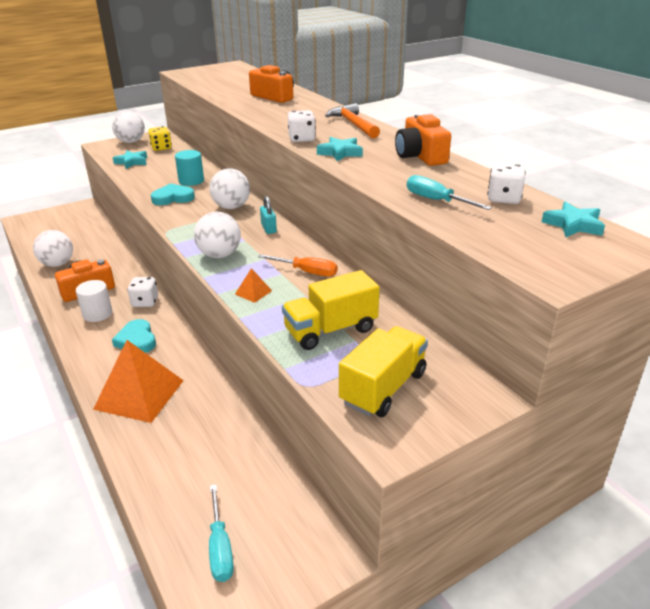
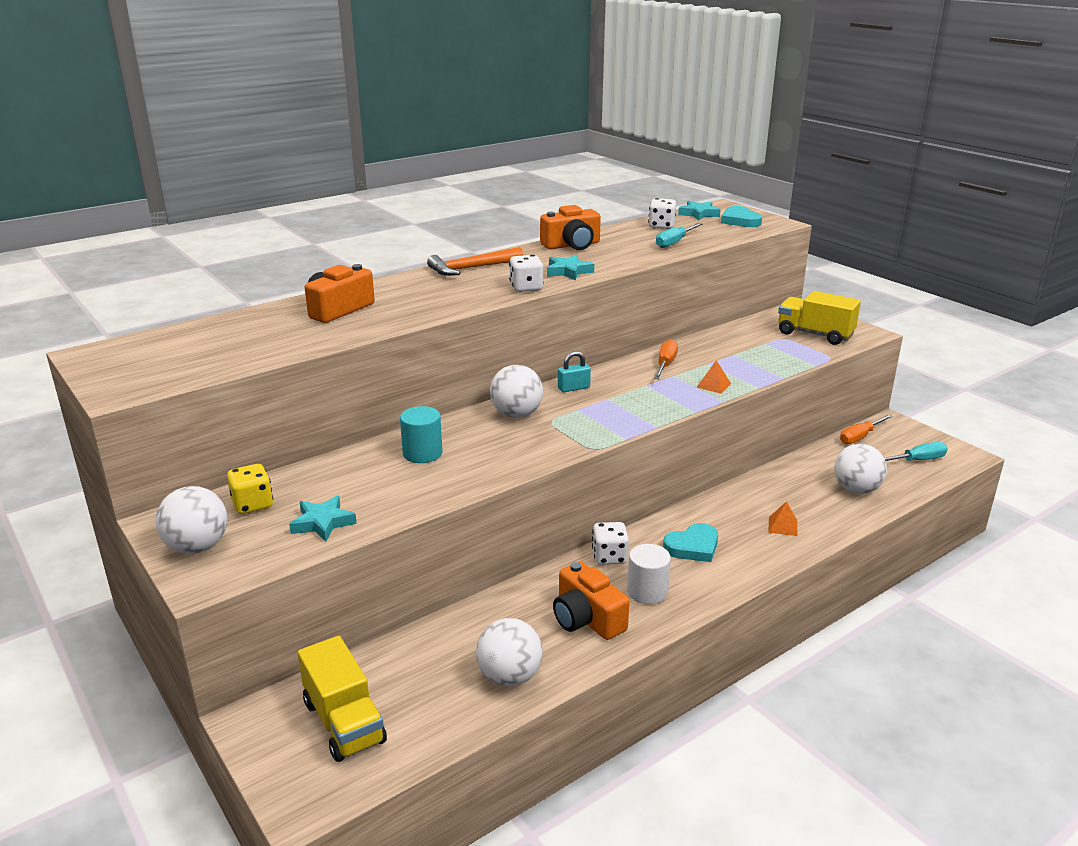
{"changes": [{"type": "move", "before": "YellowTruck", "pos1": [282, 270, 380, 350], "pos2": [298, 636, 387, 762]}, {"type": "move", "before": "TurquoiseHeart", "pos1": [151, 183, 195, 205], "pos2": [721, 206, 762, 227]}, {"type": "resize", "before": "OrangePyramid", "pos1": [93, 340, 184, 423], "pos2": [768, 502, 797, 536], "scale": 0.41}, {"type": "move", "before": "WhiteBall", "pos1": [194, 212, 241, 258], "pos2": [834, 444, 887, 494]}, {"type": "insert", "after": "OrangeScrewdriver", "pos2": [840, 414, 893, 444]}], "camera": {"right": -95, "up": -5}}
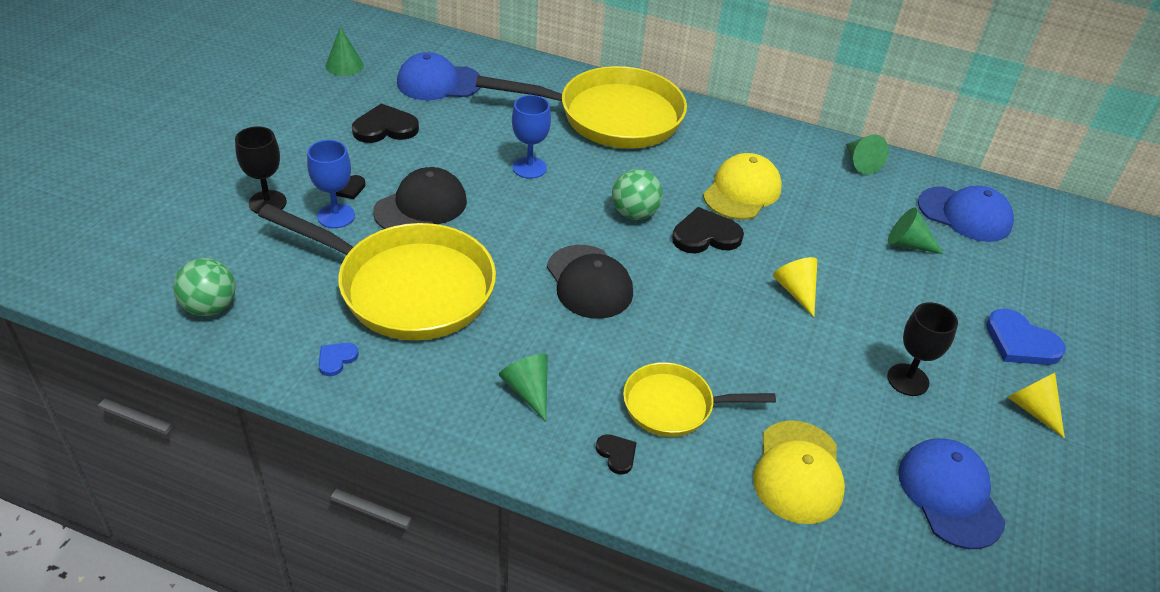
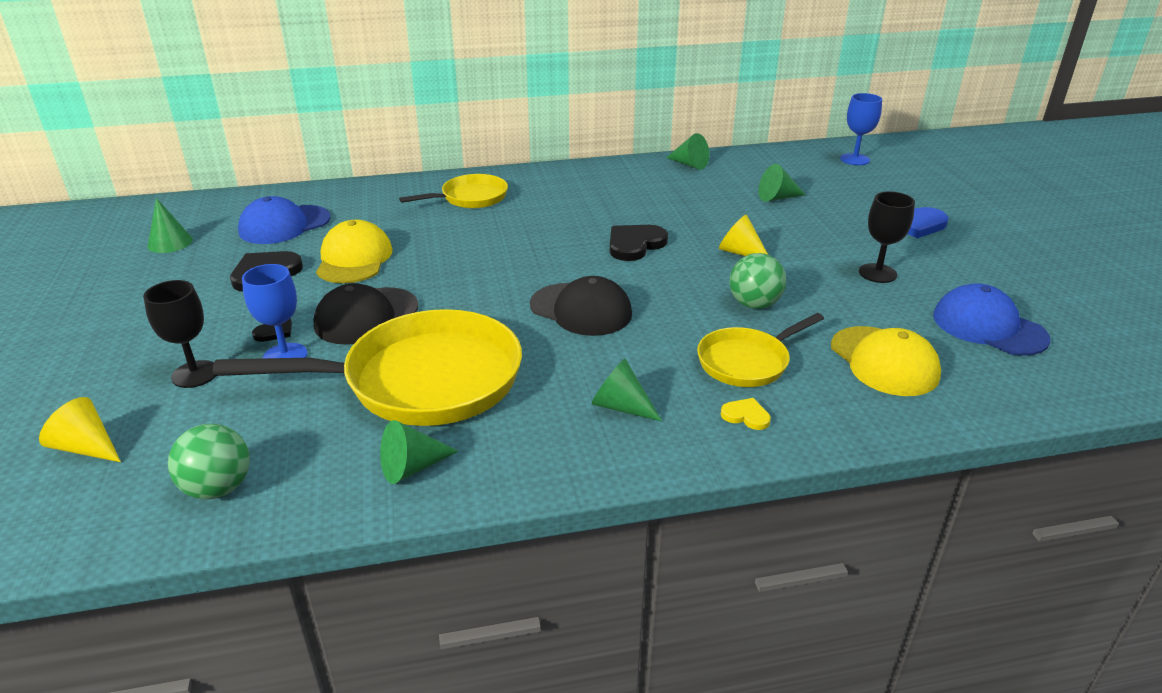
{"changes": [{"type": "move", "before": "YellowCone", "pos1": [1007, 373, 1065, 438], "pos2": [39, 397, 121, 462]}, {"type": "rotate", "before": "BlackCap", "pos1": [373, 167, 467, 229], "pos2": [313, 283, 418, 345], "turn": -150}, {"type": "move", "before": "YellowCap", "pos1": [703, 153, 782, 220], "pos2": [316, 220, 393, 283]}, {"type": "replace", "before": "BlueHeart", "after": "GreenCone", "pos1": [318, 343, 359, 376], "pos2": [380, 420, 458, 484]}, {"type": "resize", "before": "YellowPan", "pos1": [476, 66, 687, 149], "pos2": [399, 174, 508, 208], "scale": 0.54}, {"type": "recolor", "before": "BlackHeart", "after": "YellowHeart", "pos1": [596, 434, 637, 475], "pos2": [721, 398, 771, 430]}, {"type": "move", "before": "GreenBall", "pos1": [612, 169, 663, 220], "pos2": [730, 253, 786, 309]}, {"type": "move", "before": "BlueGoblet", "pos1": [512, 95, 551, 179], "pos2": [840, 93, 882, 165]}, {"type": "delete", "before": "BlueCap", "pos1": [918, 186, 1014, 242]}], "camera": {"right": -30, "up": -10}}
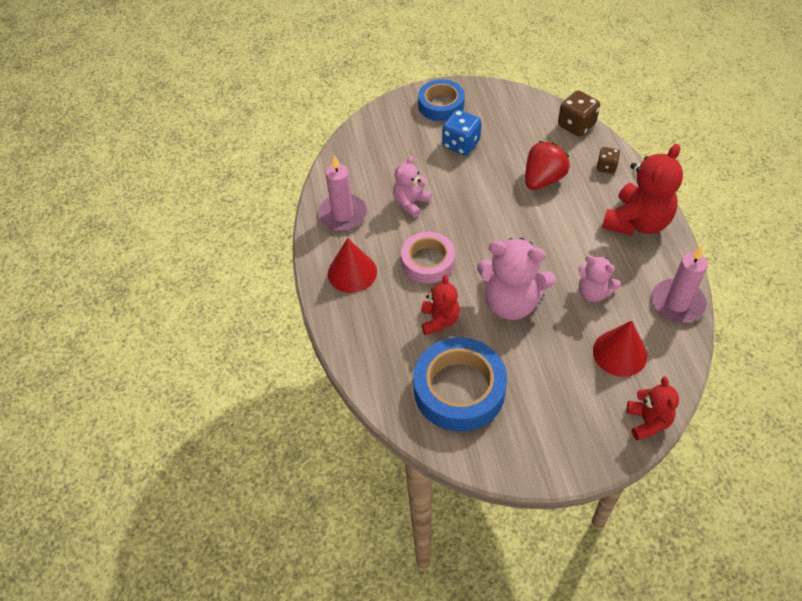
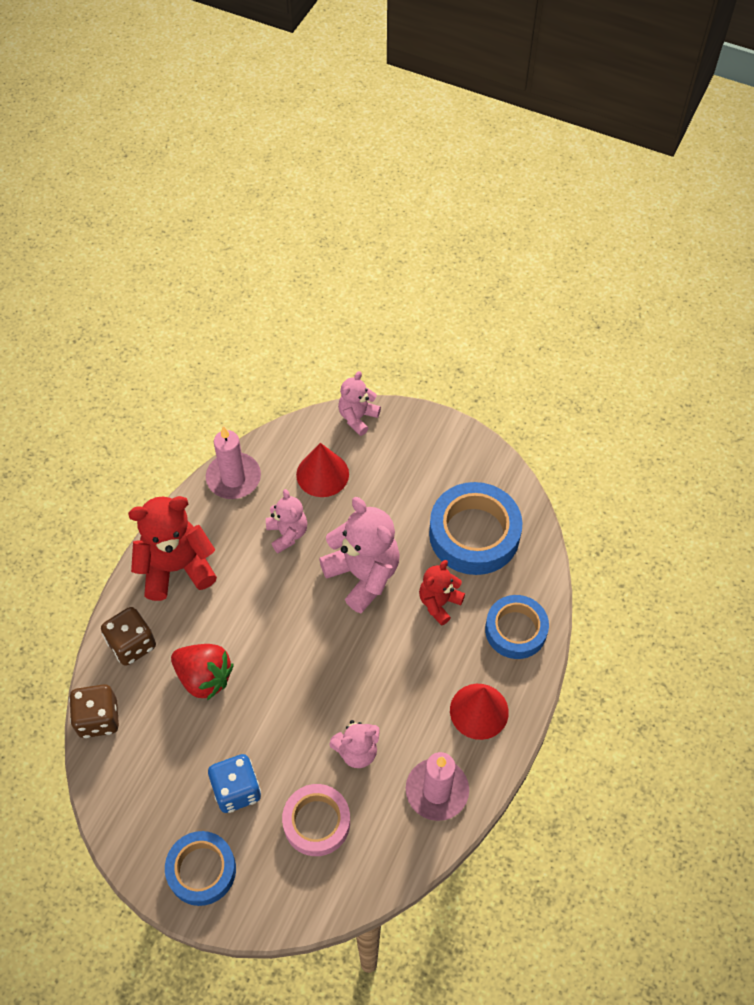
{"changes": [{"type": "resize", "before": "BrownDice", "pos1": [597, 147, 620, 174], "pos2": [101, 607, 156, 666], "scale": 1.66}, {"type": "rotate", "before": "RedStrawberry", "pos1": [525, 141, 570, 190], "pos2": [171, 644, 234, 700], "turn": -135}, {"type": "move", "before": "PinkTape", "pos1": [401, 232, 455, 284], "pos2": [282, 784, 350, 856]}, {"type": "recolor", "before": "RedTeddyBear", "after": "PinkTeddyBear", "pos1": [627, 377, 679, 440], "pos2": [338, 371, 381, 436]}, {"type": "insert", "after": "BlueTape", "pos2": [485, 595, 549, 659]}], "camera": {"right": -145, "up": 5}}
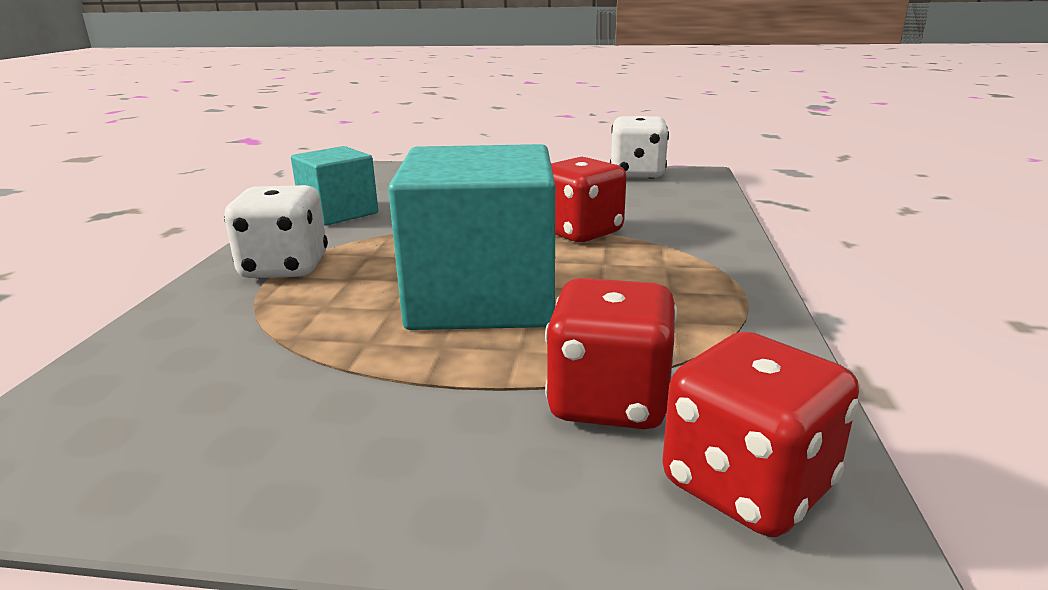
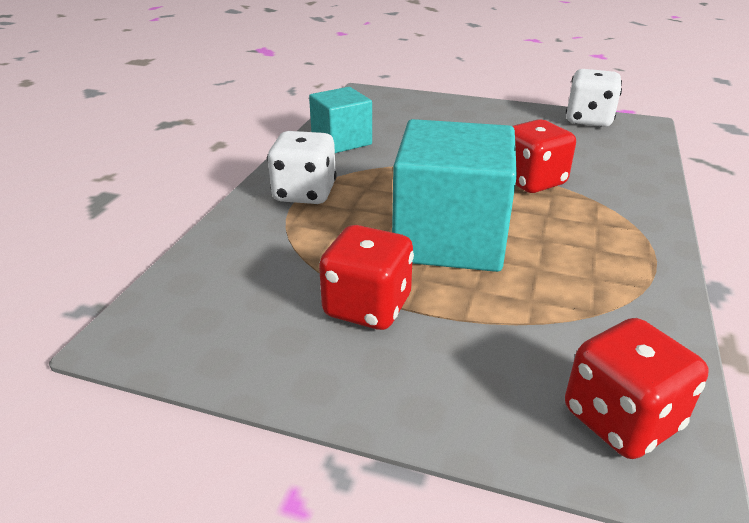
{"changes": [{"type": "move", "before": "RedDice", "pos1": [545, 278, 677, 429], "pos2": [319, 225, 414, 330]}], "camera": {"right": 10, "up": 10}}
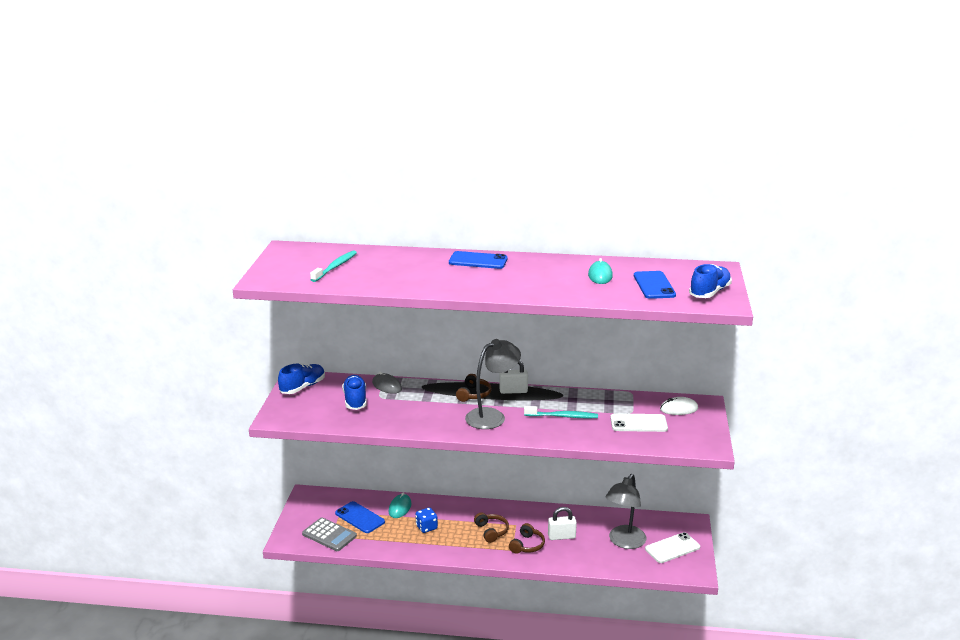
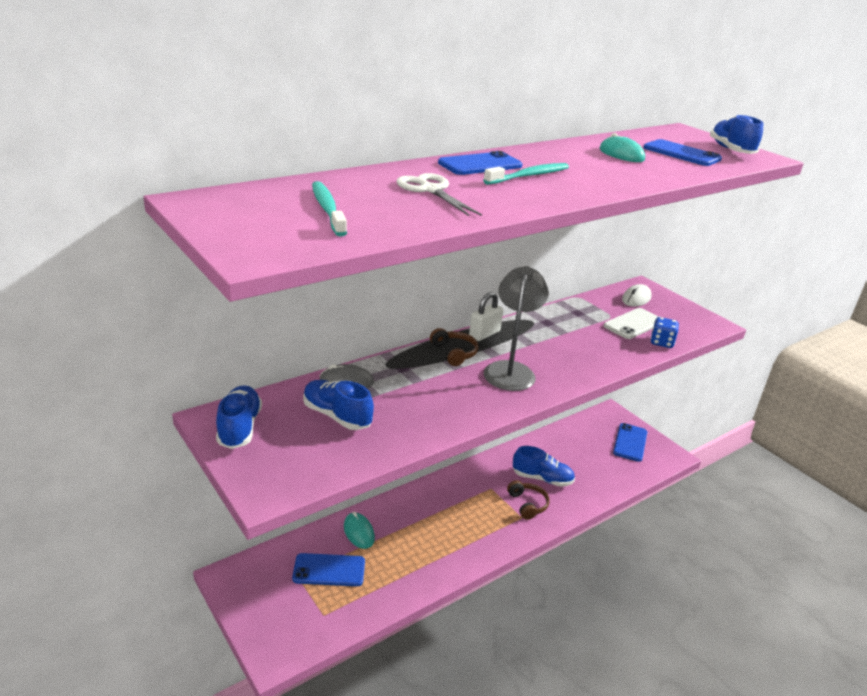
{"changes": [{"type": "insert", "after": "WhiteScissors", "pos2": [396, 173, 482, 216]}, {"type": "move", "before": "TurquoiseToothbrush", "pos1": [524, 406, 598, 418], "pos2": [483, 163, 569, 185]}, {"type": "replace", "before": "WhitePadlock", "after": "BlueShoe", "pos1": [548, 507, 577, 540], "pos2": [513, 446, 575, 487]}, {"type": "recolor", "before": "WhitePhone", "after": "BluePhone", "pos1": [645, 532, 700, 563], "pos2": [613, 423, 647, 462]}, {"type": "move", "before": "BlueDice", "pos1": [416, 507, 438, 533], "pos2": [651, 317, 679, 348]}, {"type": "delete", "before": "GreyCalculator", "pos1": [302, 517, 357, 551]}, {"type": "delete", "before": "BrownHeadphones", "pos1": [474, 512, 509, 543]}, {"type": "delete", "before": "GreyLamp", "pos1": [605, 474, 646, 549]}], "camera": {"right": -45, "up": 5}}
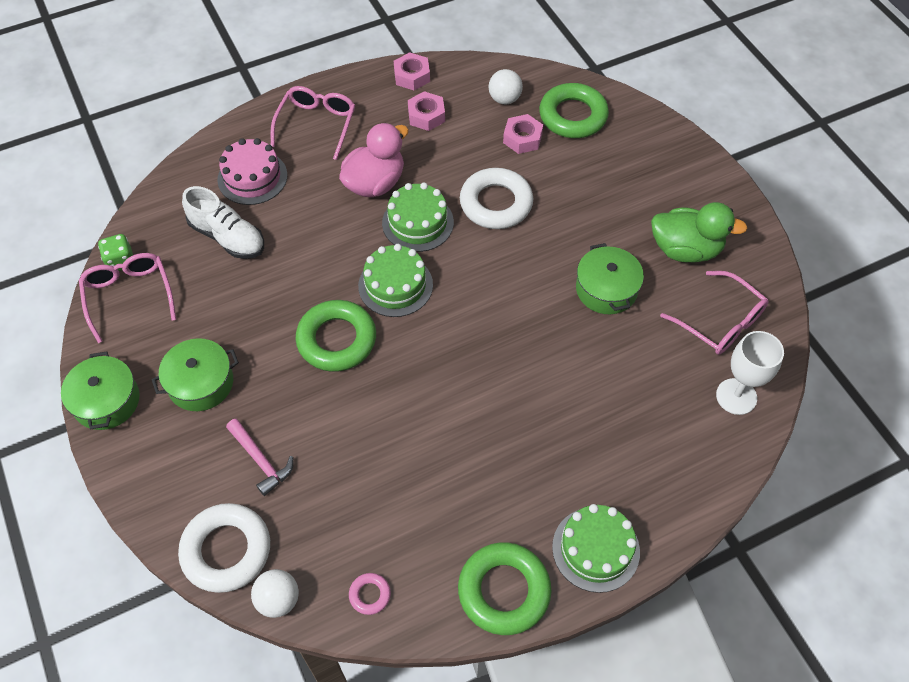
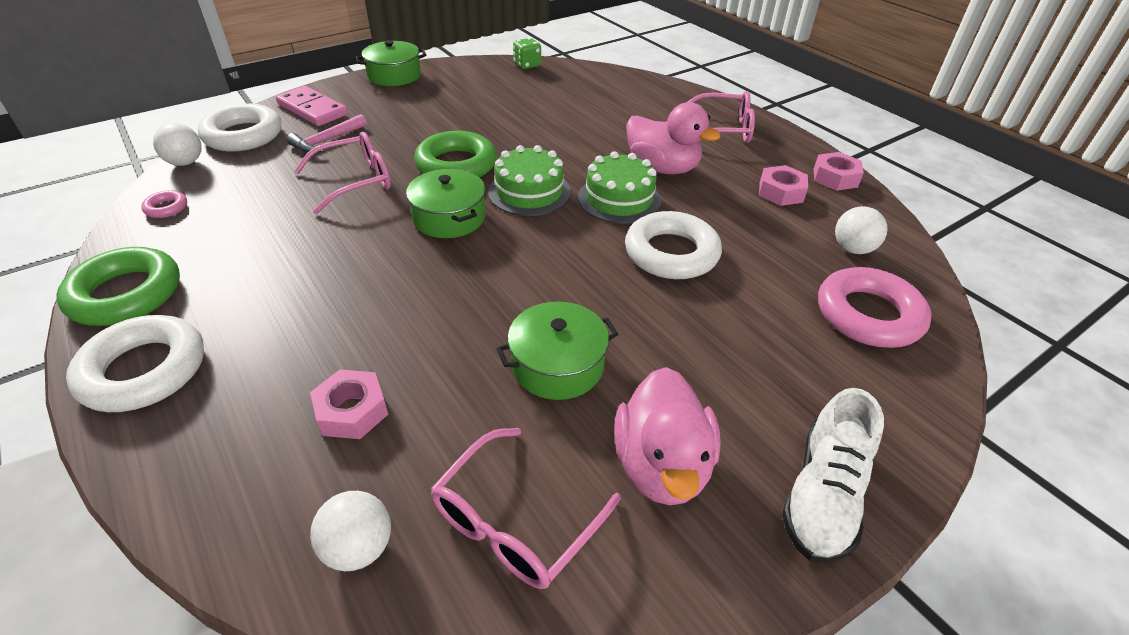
{"changes": [{"type": "replace", "before": "GreenCake", "after": "WhiteRing", "pos1": [552, 504, 640, 593], "pos2": [66, 315, 204, 412]}, {"type": "insert", "after": "PinkDomino", "pos2": [276, 86, 348, 126]}, {"type": "move", "before": "PinkGlasses", "pos1": [79, 253, 176, 343], "pos2": [294, 132, 391, 214]}, {"type": "move", "before": "PinkNut", "pos1": [503, 114, 543, 154], "pos2": [310, 369, 388, 439]}, {"type": "replace", "before": "WhiteGoblet", "after": "WhiteBall", "pos1": [716, 331, 784, 415], "pos2": [310, 491, 391, 571]}, {"type": "move", "before": "GreenPot", "pos1": [152, 338, 239, 411], "pos2": [406, 169, 485, 238]}, {"type": "recolor", "before": "GreenDuck", "after": "PinkDuck", "pos1": [651, 202, 747, 262], "pos2": [614, 367, 721, 505]}, {"type": "move", "before": "WhiteShoe", "pos1": [182, 186, 264, 259], "pos2": [782, 388, 884, 563]}, {"type": "recolor", "before": "GreenRing", "after": "PinkRing", "pos1": [539, 83, 609, 138], "pos2": [818, 267, 932, 348]}, {"type": "delete", "before": "PinkCake", "pos1": [217, 138, 288, 205]}], "camera": {"right": 80, "up": -15}}
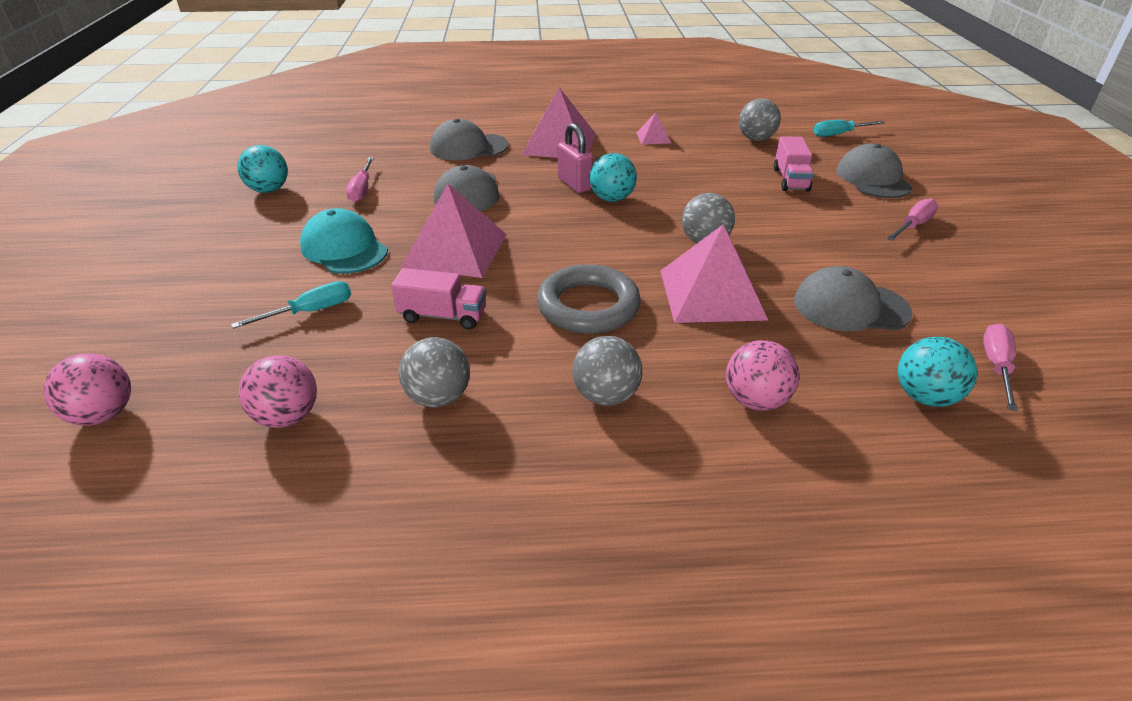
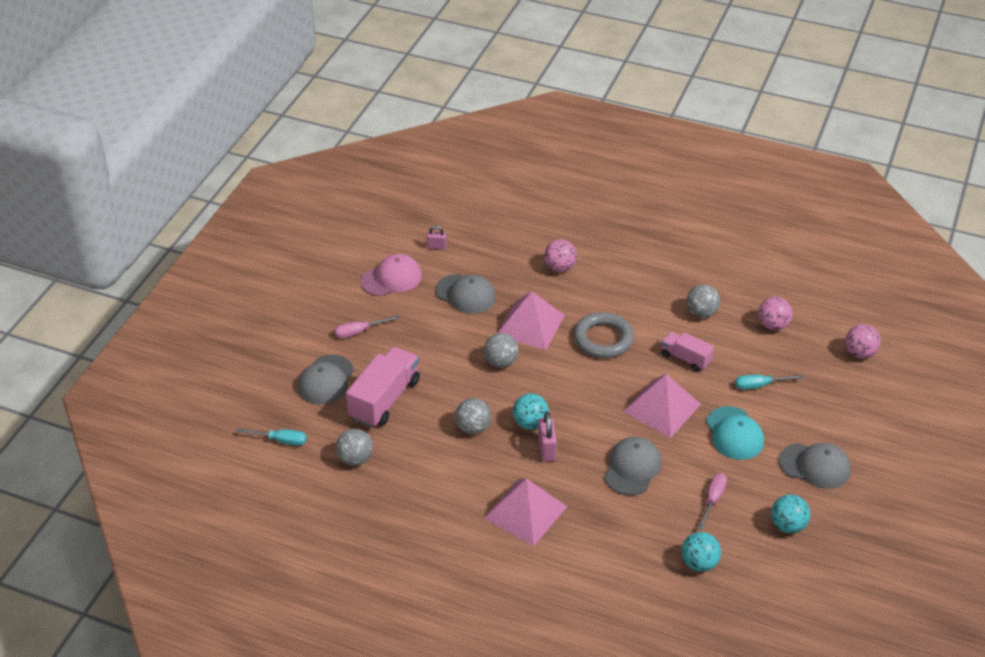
{"changes": [{"type": "resize", "before": "PinkTruck", "pos1": [774, 136, 814, 192], "pos2": [346, 347, 420, 428], "scale": 1.71}, {"type": "insert", "after": "PinkCap", "pos2": [361, 254, 422, 296]}, {"type": "replace", "before": "PinkScrewdriver", "after": "PinkPadlock", "pos1": [983, 324, 1018, 411], "pos2": [427, 226, 447, 250]}, {"type": "move", "before": "GreyBall", "pos1": [572, 336, 642, 406], "pos2": [455, 398, 491, 434]}, {"type": "move", "before": "TurquoiseBall", "pos1": [898, 337, 977, 407], "pos2": [681, 532, 721, 572]}, {"type": "move", "before": "GreyCap", "pos1": [430, 119, 509, 160], "pos2": [779, 443, 851, 489]}, {"type": "delete", "before": "PinkPyramid", "pos1": [636, 112, 671, 145]}], "camera": {"right": -155, "up": 5}}
